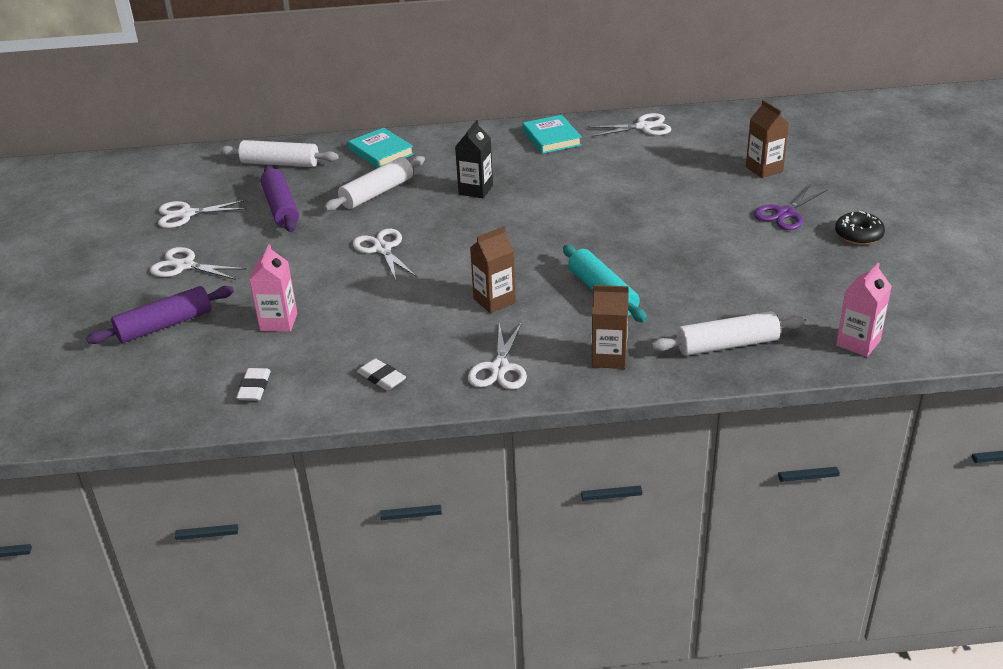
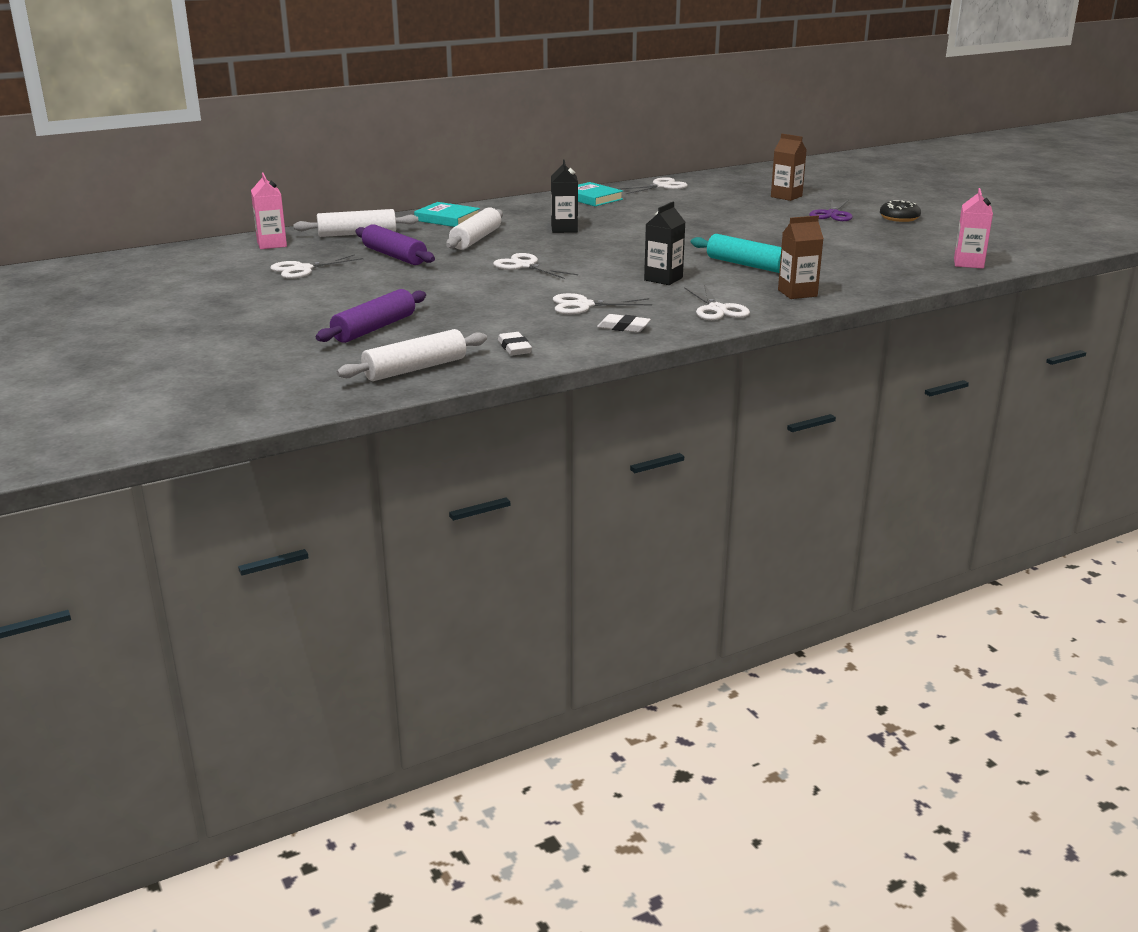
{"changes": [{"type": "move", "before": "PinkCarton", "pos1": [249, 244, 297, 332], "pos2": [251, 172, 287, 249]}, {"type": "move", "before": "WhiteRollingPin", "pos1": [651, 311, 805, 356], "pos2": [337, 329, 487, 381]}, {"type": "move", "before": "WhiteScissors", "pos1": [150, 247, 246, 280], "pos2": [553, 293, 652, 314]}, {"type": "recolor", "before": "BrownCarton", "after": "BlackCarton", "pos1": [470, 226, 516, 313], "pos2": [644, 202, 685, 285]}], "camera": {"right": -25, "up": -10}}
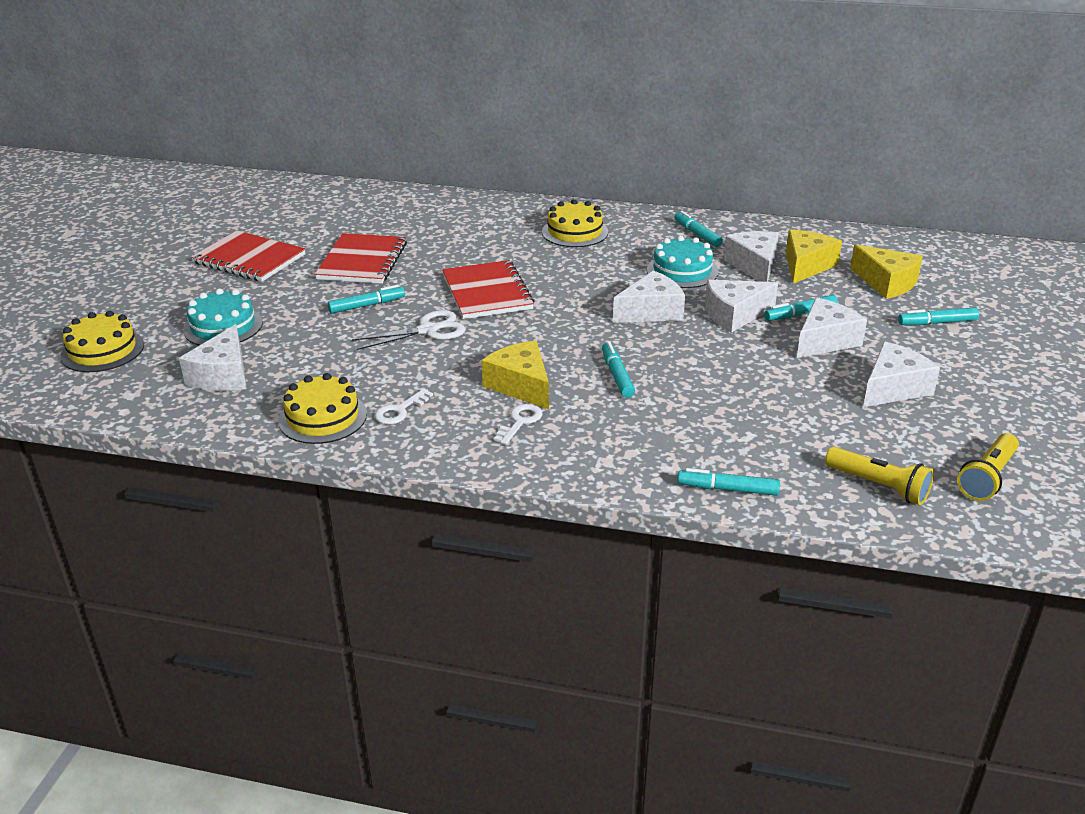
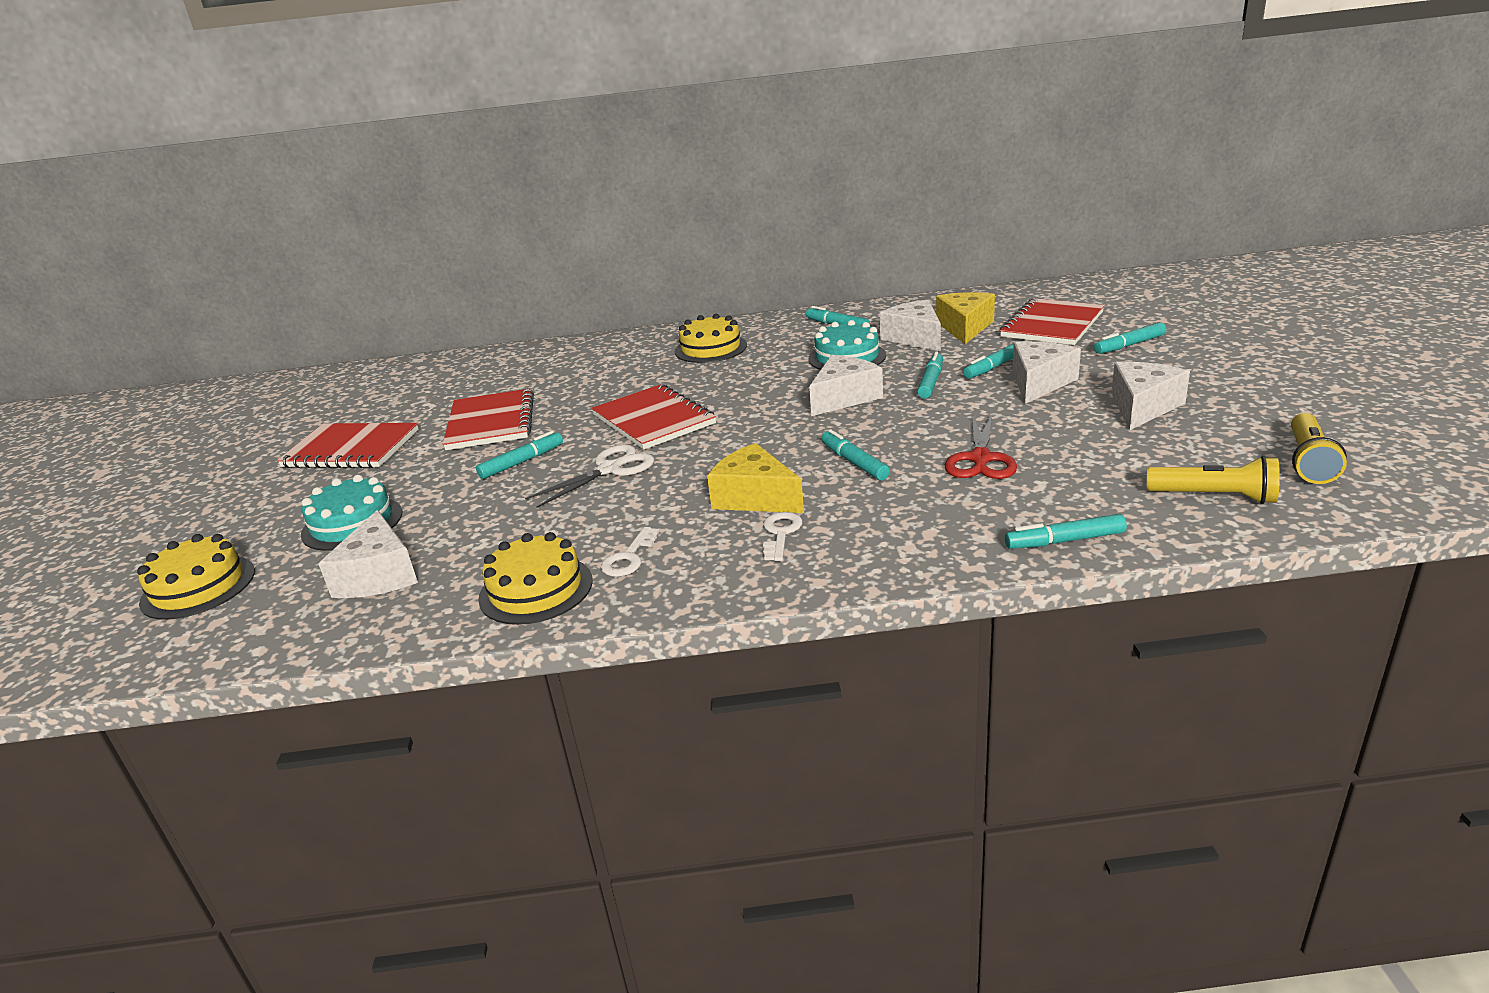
{"changes": [{"type": "replace", "before": "WhiteCheese", "after": "TurquoiseMarker", "pos1": [705, 280, 778, 333], "pos2": [917, 351, 943, 399]}, {"type": "insert", "after": "RedScissors", "pos2": [945, 413, 1017, 479]}, {"type": "replace", "before": "YellowCheese", "after": "RedNotebook", "pos1": [850, 244, 923, 299], "pos2": [1000, 298, 1104, 345]}], "camera": {"right": -15, "up": -5}}
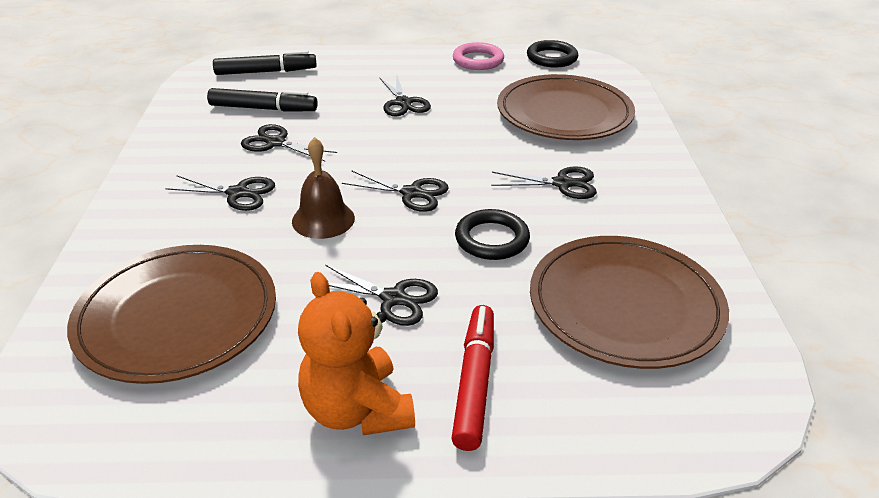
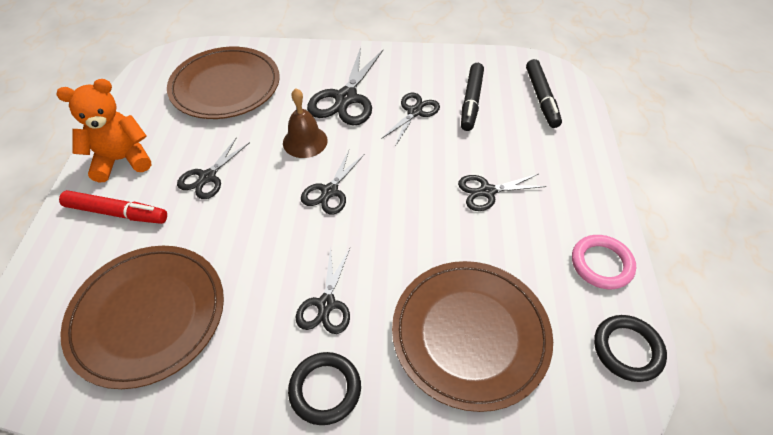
{"changes": [{"type": "move", "before": "BlackRing", "pos1": [455, 209, 530, 260], "pos2": [288, 352, 361, 425]}, {"type": "resize", "before": "BlackScissors", "pos1": [166, 175, 275, 211], "pos2": [307, 47, 383, 125], "scale": 1.62}], "camera": {"right": 95, "up": 15}}
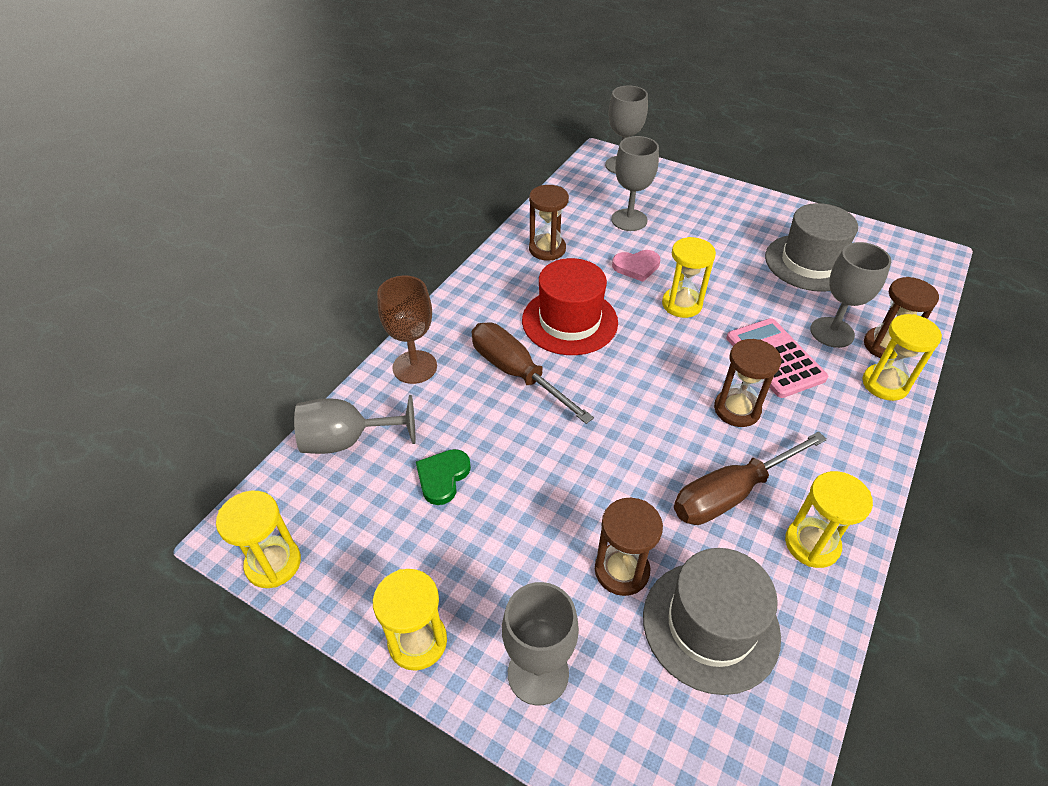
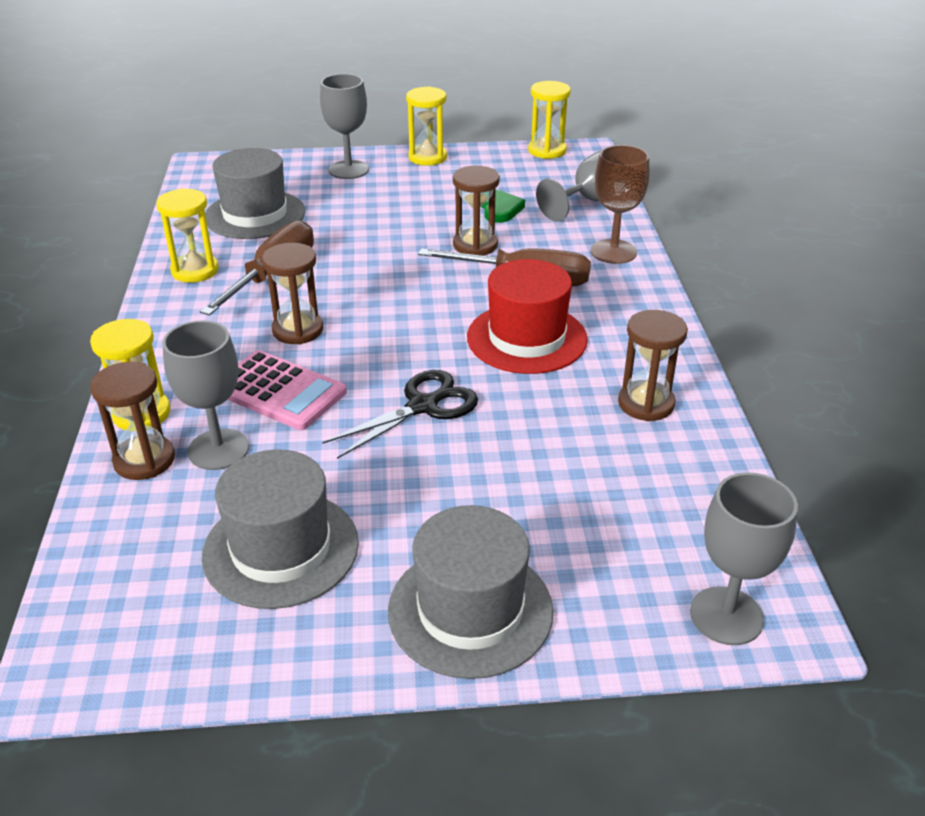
{"changes": [{"type": "replace", "before": "YellowHourglass", "after": "BlackScissors", "pos1": [662, 237, 716, 318], "pos2": [322, 370, 478, 459]}, {"type": "insert", "after": "GreyHat", "pos2": [388, 505, 553, 679]}, {"type": "move", "before": "BrownHourglass", "pos1": [595, 498, 663, 596], "pos2": [453, 166, 500, 255]}, {"type": "delete", "before": "GreyGoblet", "pos1": [611, 136, 659, 231]}, {"type": "delete", "before": "PinkHeart", "pos1": [612, 250, 661, 282]}], "camera": {"right": 145, "up": -10}}
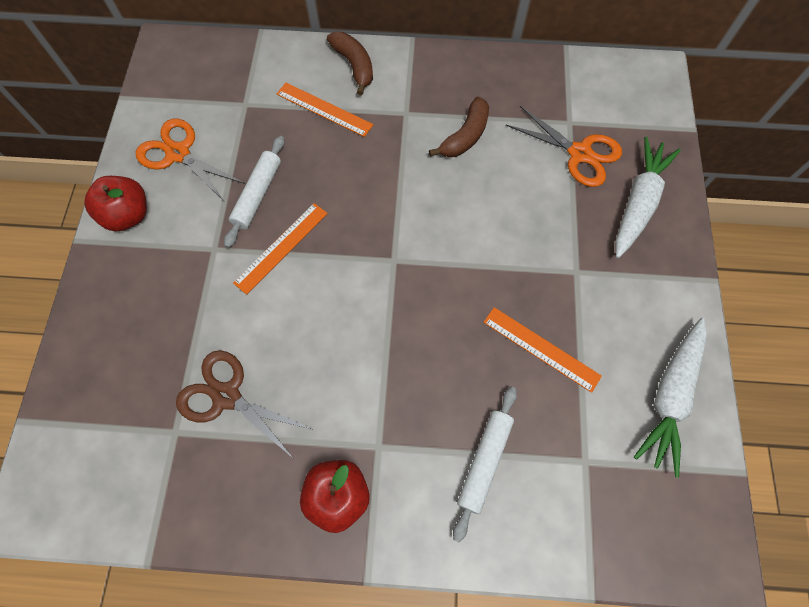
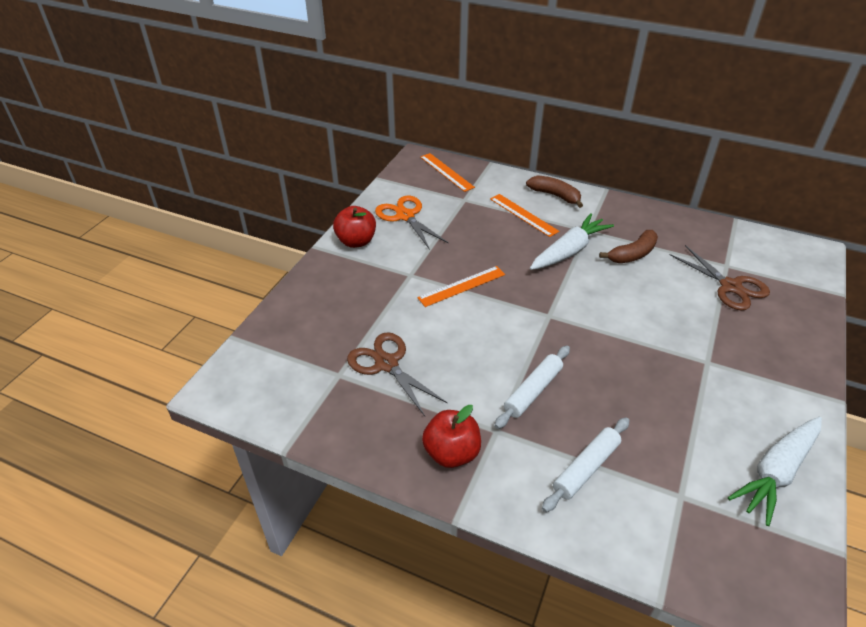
{"changes": [{"type": "move", "before": "OrangeRuler", "pos1": [483, 307, 602, 393], "pos2": [420, 153, 475, 192]}, {"type": "move", "before": "WhiteRollingPin", "pos1": [224, 136, 285, 248], "pos2": [495, 346, 570, 429]}, {"type": "rotate", "before": "BrownBanana", "pos1": [327, 32, 373, 96], "pos2": [526, 176, 583, 208], "turn": -45}, {"type": "move", "before": "WhiteCarrot", "pos1": [615, 137, 681, 258], "pos2": [530, 213, 614, 270]}, {"type": "recolor", "before": "OrangeScissors", "after": "BrownScissors", "pos1": [506, 106, 622, 187], "pos2": [669, 245, 770, 310]}], "camera": {"right": 20, "up": -25}}
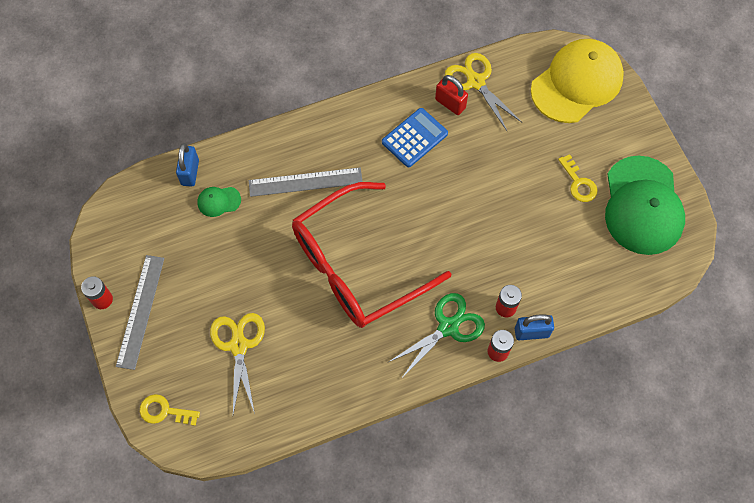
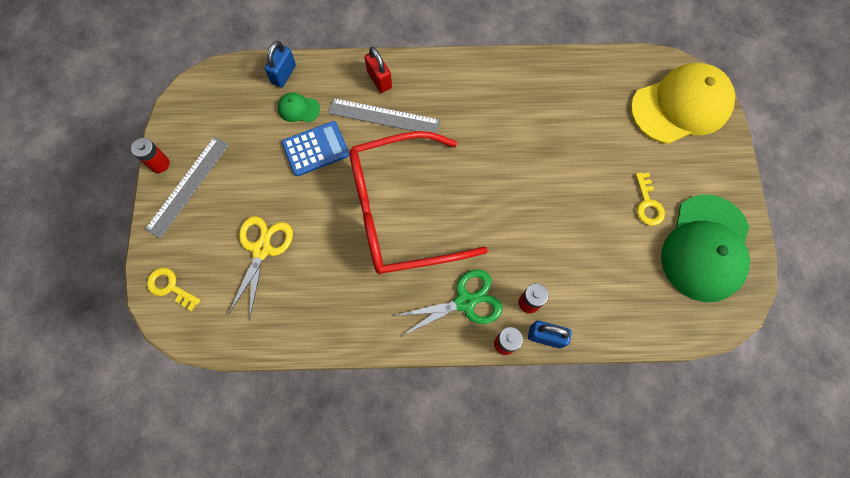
{"changes": [{"type": "move", "before": "BlueCalculator", "pos1": [382, 108, 448, 167], "pos2": [282, 121, 349, 176]}, {"type": "move", "before": "RedPadlock", "pos1": [435, 75, 468, 115], "pos2": [365, 47, 392, 93]}, {"type": "delete", "before": "YellowScissors", "pos1": [445, 53, 522, 131]}], "camera": {"right": 20, "up": 5}}
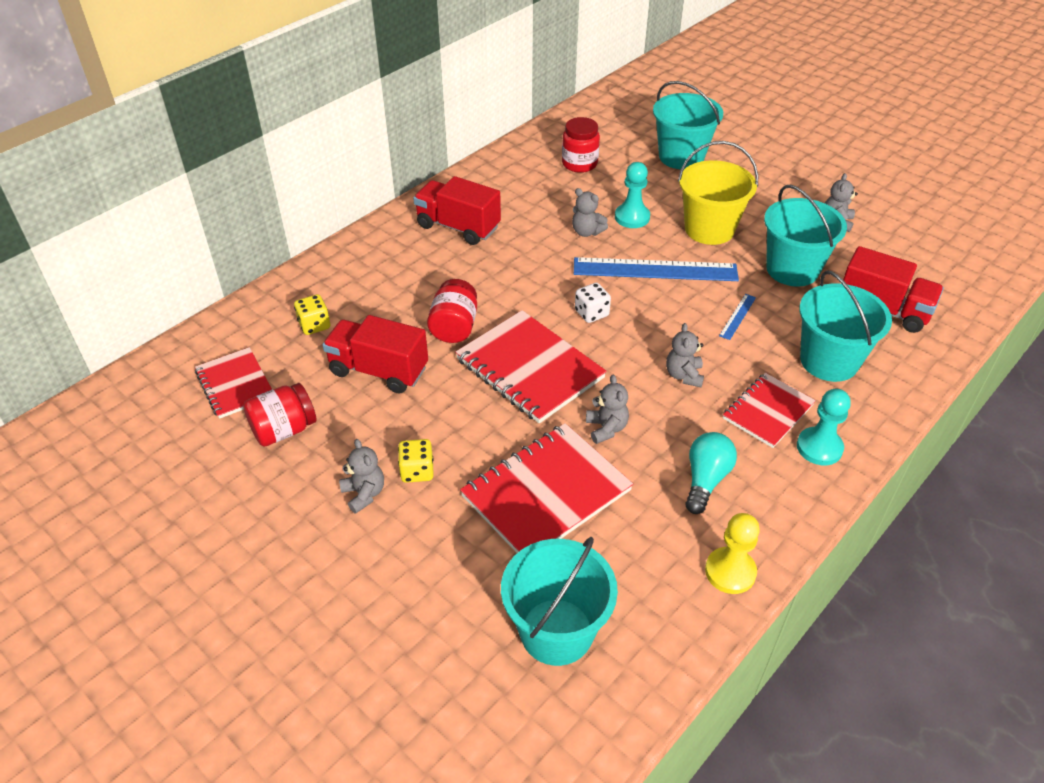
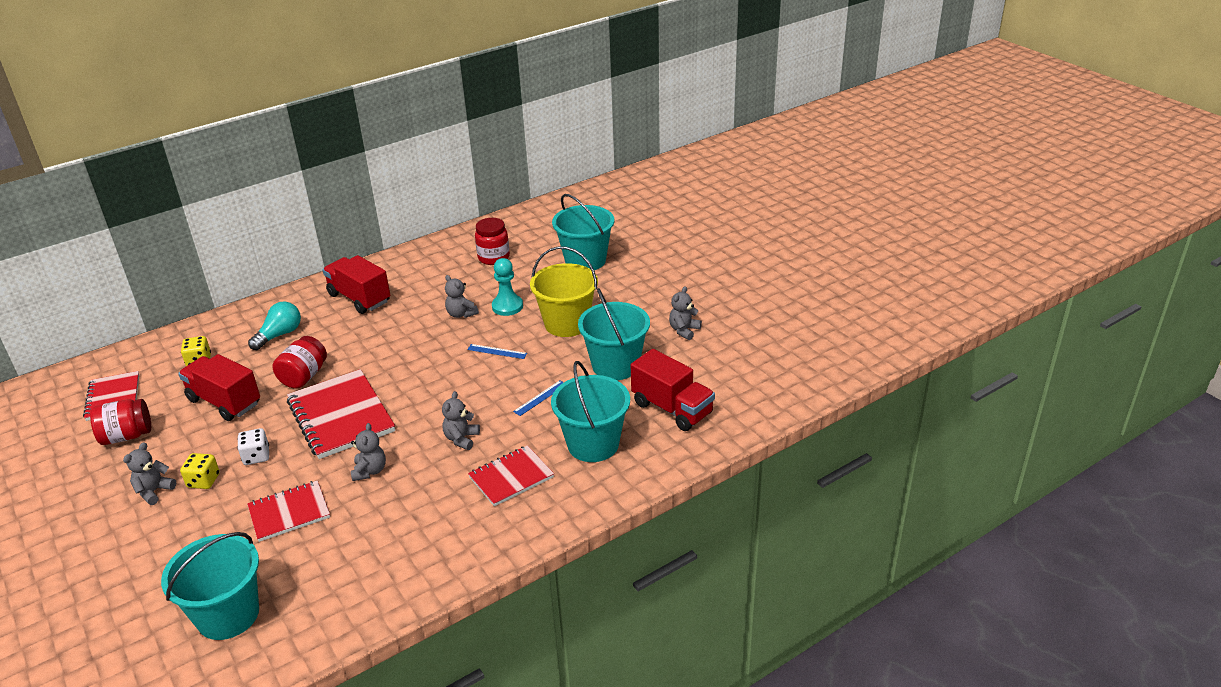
{"changes": [{"type": "rotate", "before": "GreyTeddyBear", "pos1": [339, 439, 384, 514], "pos2": [123, 443, 176, 505], "turn": -135}, {"type": "move", "before": "WhiteDice", "pos1": [575, 283, 611, 323], "pos2": [237, 428, 269, 465]}, {"type": "resize", "before": "RedNotebook", "pos1": [460, 423, 633, 553], "pos2": [247, 480, 330, 542], "scale": 0.61}, {"type": "move", "before": "TurquoiseLightBulb", "pos1": [685, 432, 737, 514], "pos2": [248, 301, 301, 350]}, {"type": "resize", "before": "BlueRuler", "pos1": [574, 257, 739, 281], "pos2": [467, 344, 527, 359], "scale": 0.42}, {"type": "delete", "before": "YellowPawn", "pos1": [705, 513, 760, 594]}, {"type": "delete", "before": "TurquoisePawn", "pos1": [797, 389, 851, 465]}], "camera": {"right": 15, "up": -10}}
